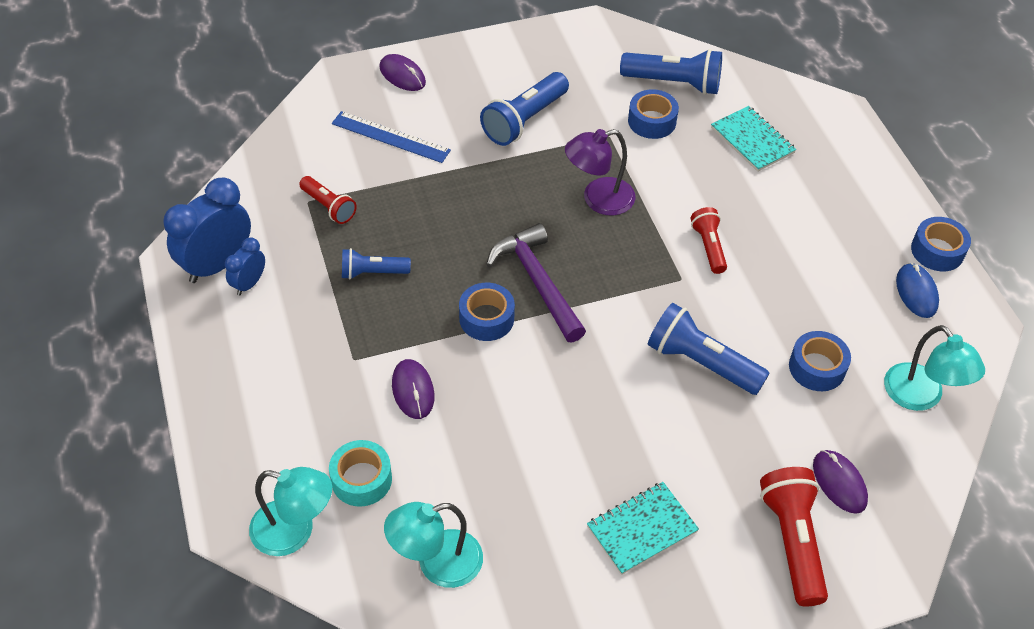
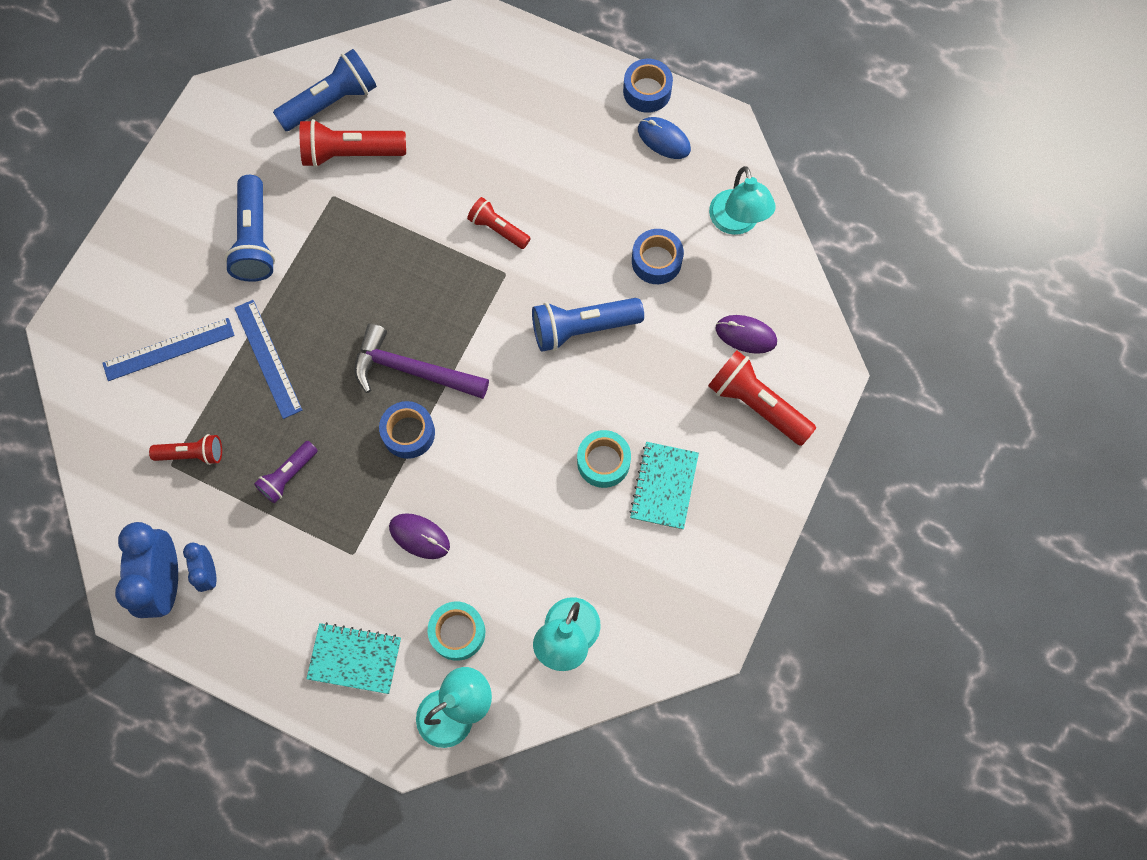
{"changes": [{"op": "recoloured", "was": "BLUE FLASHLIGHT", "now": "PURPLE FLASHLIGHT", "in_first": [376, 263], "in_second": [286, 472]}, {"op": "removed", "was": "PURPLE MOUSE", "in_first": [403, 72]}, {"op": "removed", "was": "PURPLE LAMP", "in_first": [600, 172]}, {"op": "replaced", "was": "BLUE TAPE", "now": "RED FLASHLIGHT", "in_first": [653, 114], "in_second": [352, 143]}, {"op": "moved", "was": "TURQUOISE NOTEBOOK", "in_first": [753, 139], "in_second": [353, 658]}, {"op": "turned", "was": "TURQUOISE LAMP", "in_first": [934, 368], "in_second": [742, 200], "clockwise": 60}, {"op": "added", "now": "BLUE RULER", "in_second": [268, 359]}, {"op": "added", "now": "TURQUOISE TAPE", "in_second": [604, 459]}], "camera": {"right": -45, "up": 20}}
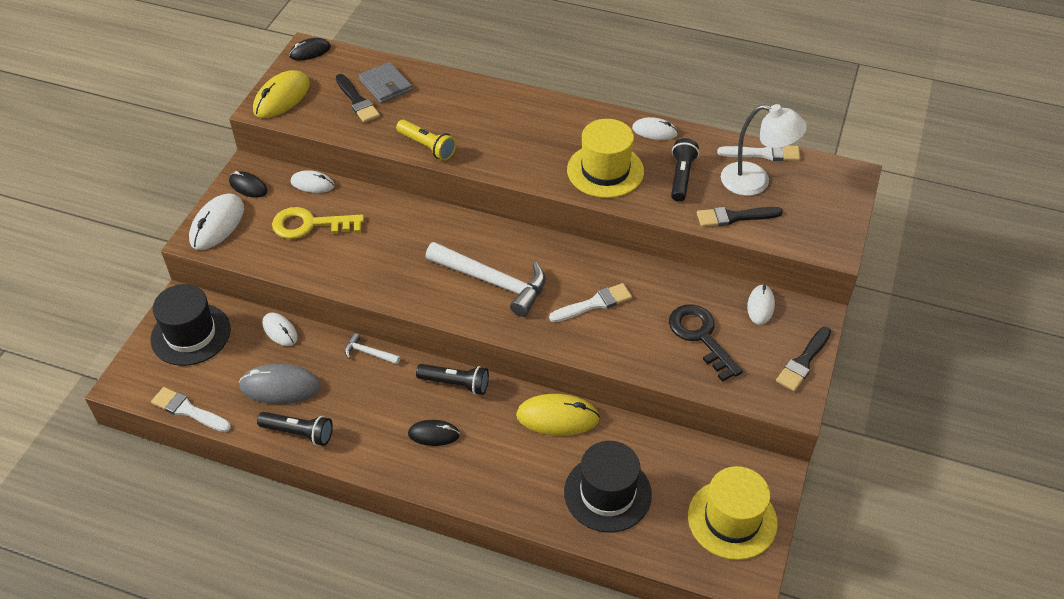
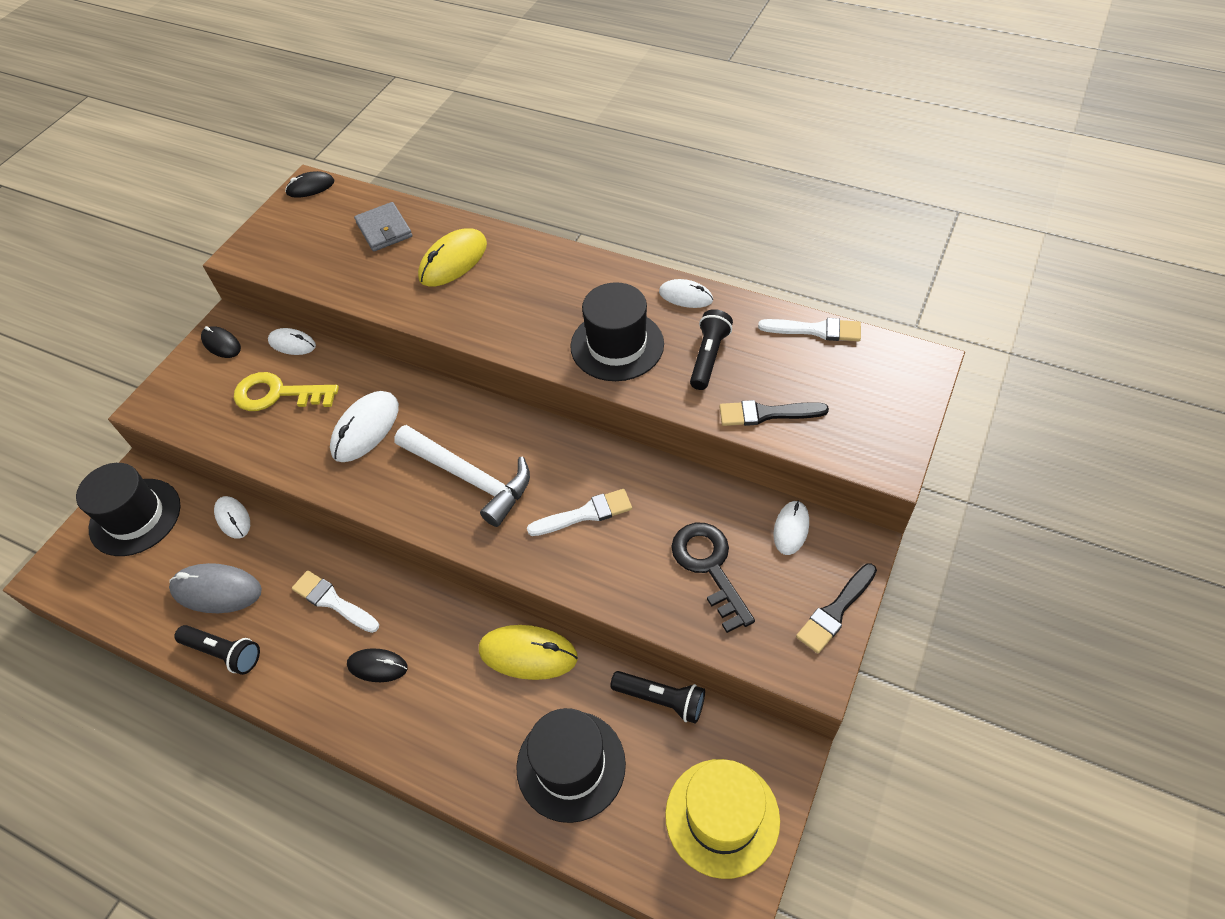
{"changes": [{"op": "moved", "was": "WHITE BRUSH", "in_first": [191, 409], "in_second": [335, 601]}, {"op": "moved", "was": "WHITE MOUSE", "in_first": [216, 221], "in_second": [364, 426]}, {"op": "moved", "was": "YELLOW MOUSE", "in_first": [281, 94], "in_second": [452, 257]}, {"op": "removed", "was": "BLACK BRUSH", "in_first": [358, 98]}, {"op": "removed", "was": "WHITE HAMMER", "in_first": [372, 348]}, {"op": "removed", "was": "YELLOW FLASHLIGHT", "in_first": [426, 140]}, {"op": "moved", "was": "BLACK FLASHLIGHT", "in_first": [452, 379], "in_second": [657, 697]}, {"op": "recoloured", "was": "YELLOW HAT", "now": "BLACK HAT", "in_first": [605, 158], "in_second": [617, 331]}, {"op": "removed", "was": "WHITE LAMP", "in_first": [764, 150]}], "camera": {"right": 10, "up": 5}}
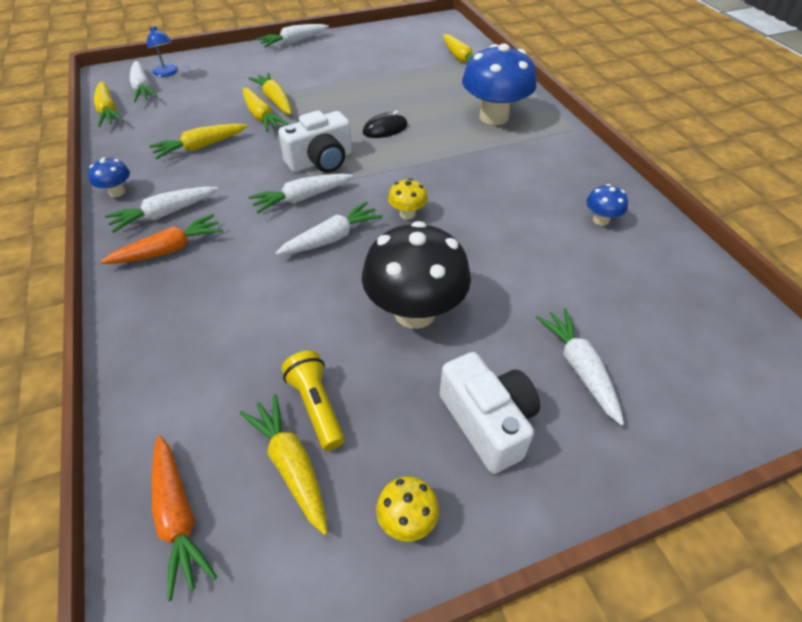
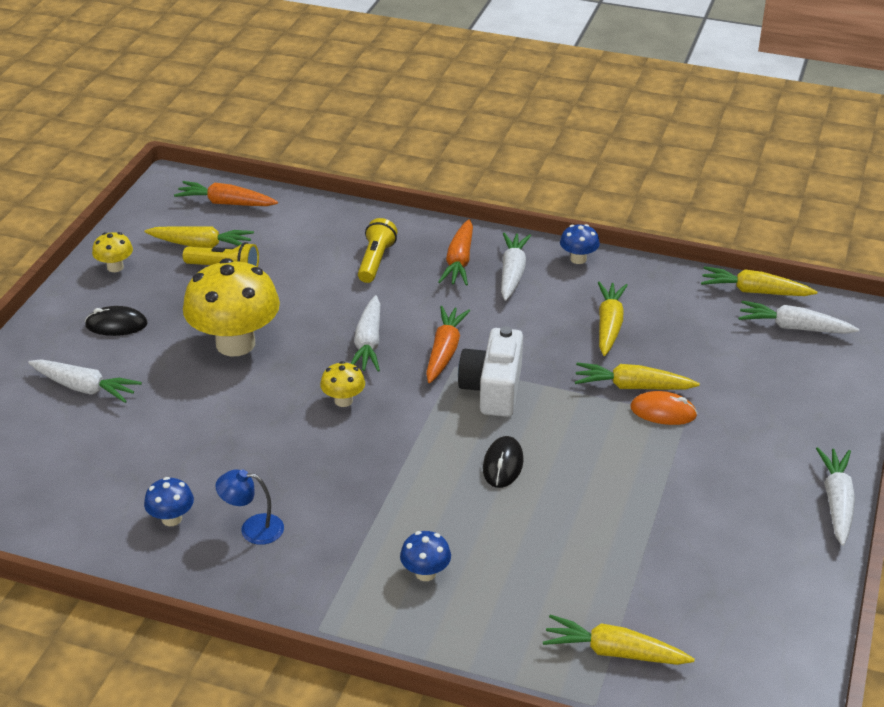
{"changes": [{"op": "moved", "was": "BLUE LAMP", "in_first": [162, 51], "in_second": [249, 507]}, {"op": "replaced", "was": "YELLOW CARROT", "now": "ORANGE MOUSE", "in_first": [270, 93], "in_second": [664, 408]}, {"op": "recoloured", "was": "WHITE CARROT", "now": "ORANGE CARROT", "in_first": [300, 193], "in_second": [448, 344]}, {"op": "recoloured", "was": "BLACK MUSHROOM", "now": "YELLOW MUSHROOM", "in_first": [416, 275], "in_second": [231, 307]}, {"op": "replaced", "was": "WHITE CAMERA", "now": "BLACK MOUSE", "in_first": [490, 413], "in_second": [116, 321]}, {"op": "resized", "was": "BLUE MUSHROOM", "in_first": [499, 84], "in_second": [425, 556], "ratio": 0.45}, {"op": "added", "now": "YELLOW FLASHLIGHT", "in_second": [377, 250]}], "camera": {"right": 130, "up": -10}}
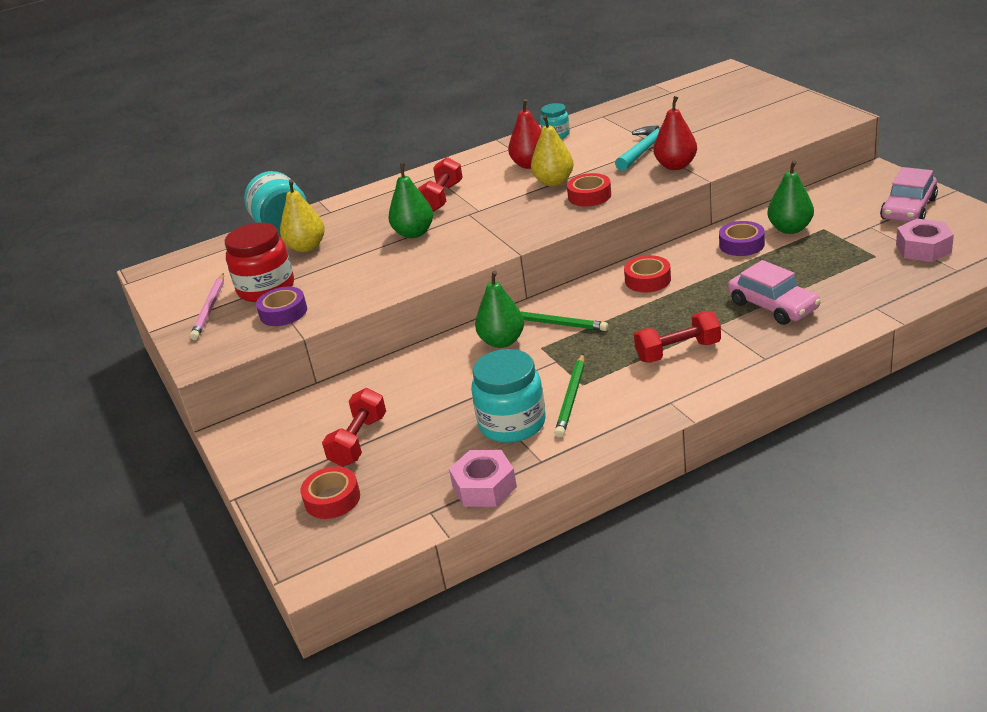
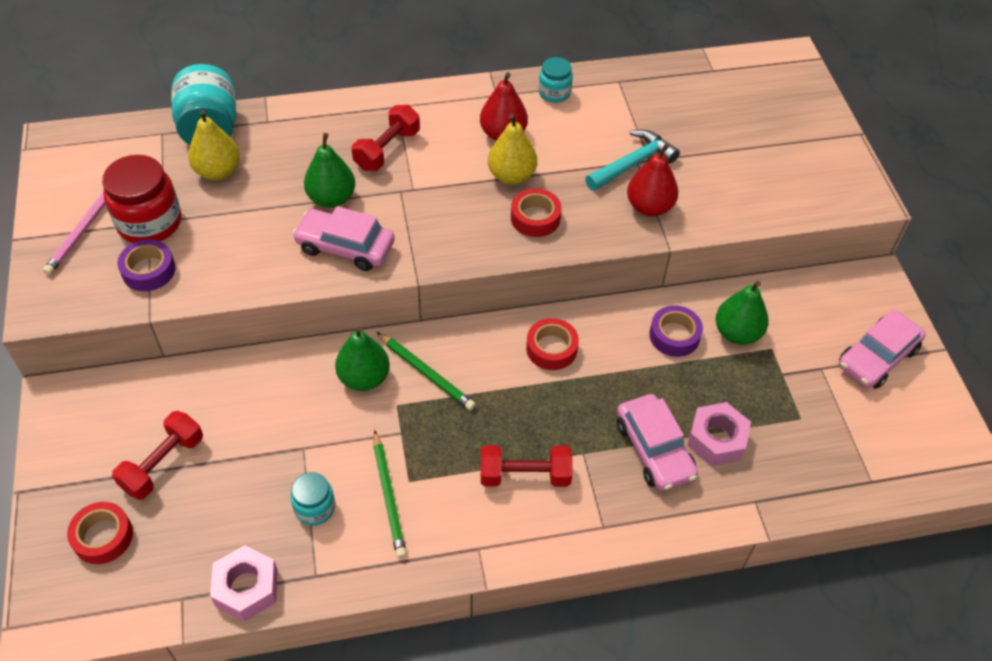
{"changes": [{"op": "resized", "was": "TURQUOISE JAR", "in_first": [508, 396], "in_second": [312, 499], "ratio": 0.56}, {"op": "turned", "was": "GREEN PENCIL", "in_first": [570, 395], "in_second": [390, 494], "clockwise": -45}, {"op": "moved", "was": "PINK NUT", "in_first": [925, 240], "in_second": [719, 434]}, {"op": "added", "now": "PINK CAR", "in_second": [344, 238]}], "camera": {"right": 10, "up": 20}}
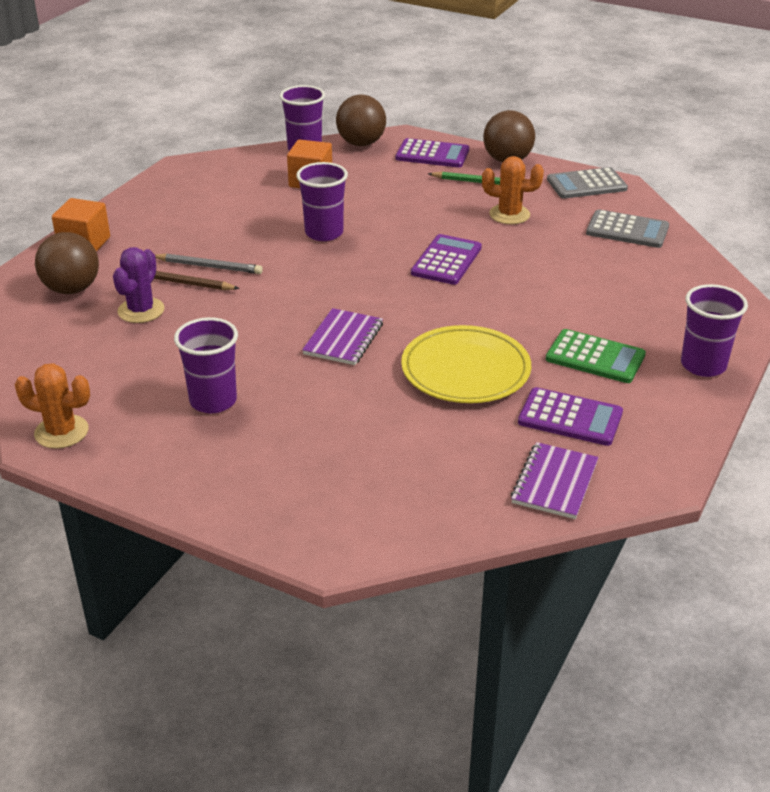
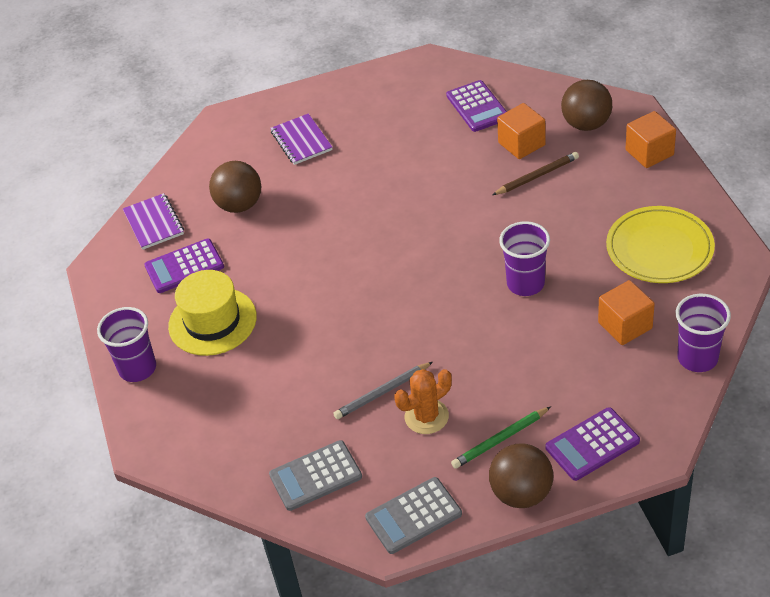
{"changes": [{"op": "removed", "was": "ORANGE CACTUS", "in_first": [52, 406]}, {"op": "replaced", "was": "PURPLE CACTUS", "now": "ORANGE CUBE", "in_first": [139, 285], "in_second": [521, 131]}, {"op": "moved", "was": "GREY PENCIL", "in_first": [209, 264], "in_second": [383, 390]}, {"op": "removed", "was": "PURPLE CUP", "in_first": [206, 365]}, {"op": "moved", "was": "PURPLE NOTEBOOK", "in_first": [342, 336], "in_second": [301, 139]}, {"op": "moved", "was": "BROWN BALL", "in_first": [361, 120], "in_second": [235, 187]}, {"op": "moved", "was": "YELLOW PLATE", "in_first": [466, 364], "in_second": [660, 244]}, {"op": "moved", "was": "PURPLE CALCULATOR", "in_first": [446, 259], "in_second": [476, 106]}, {"op": "replaced", "was": "GREEN CALCULATOR", "now": "YELLOW HAT", "in_first": [596, 356], "in_second": [212, 313]}, {"op": "turned", "was": "GREY CALCULATOR", "in_first": [587, 183], "in_second": [413, 515], "clockwise": -150}], "camera": {"right": 140, "up": 10}}
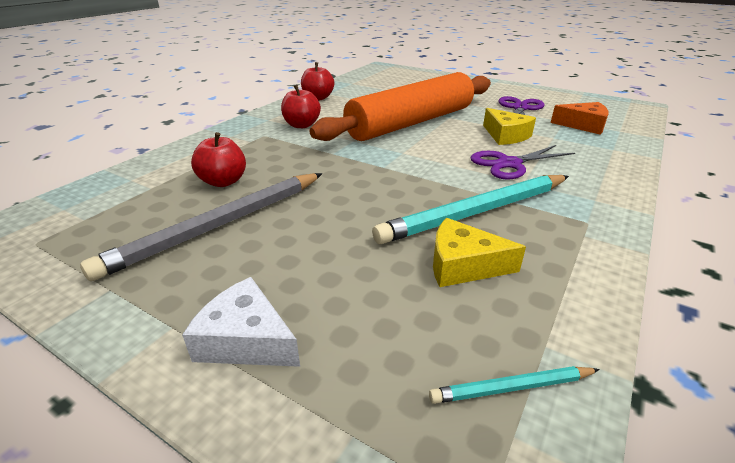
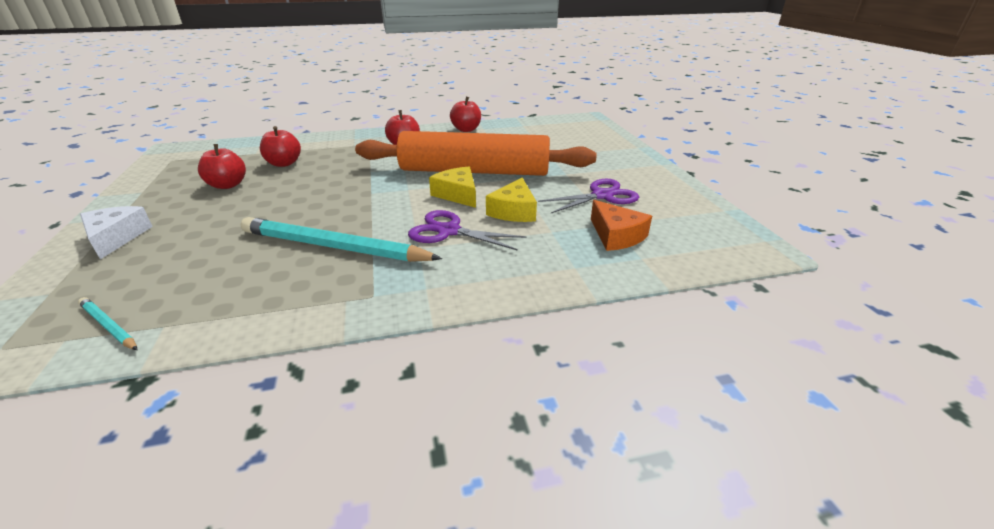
{"changes": [{"op": "replaced", "was": "GREY PENCIL", "now": "RED APPLE", "in_first": [201, 227], "in_second": [222, 166]}, {"op": "moved", "was": "YELLOW CHEESE", "in_first": [479, 252], "in_second": [452, 187]}], "camera": {"right": 45, "up": 0}}
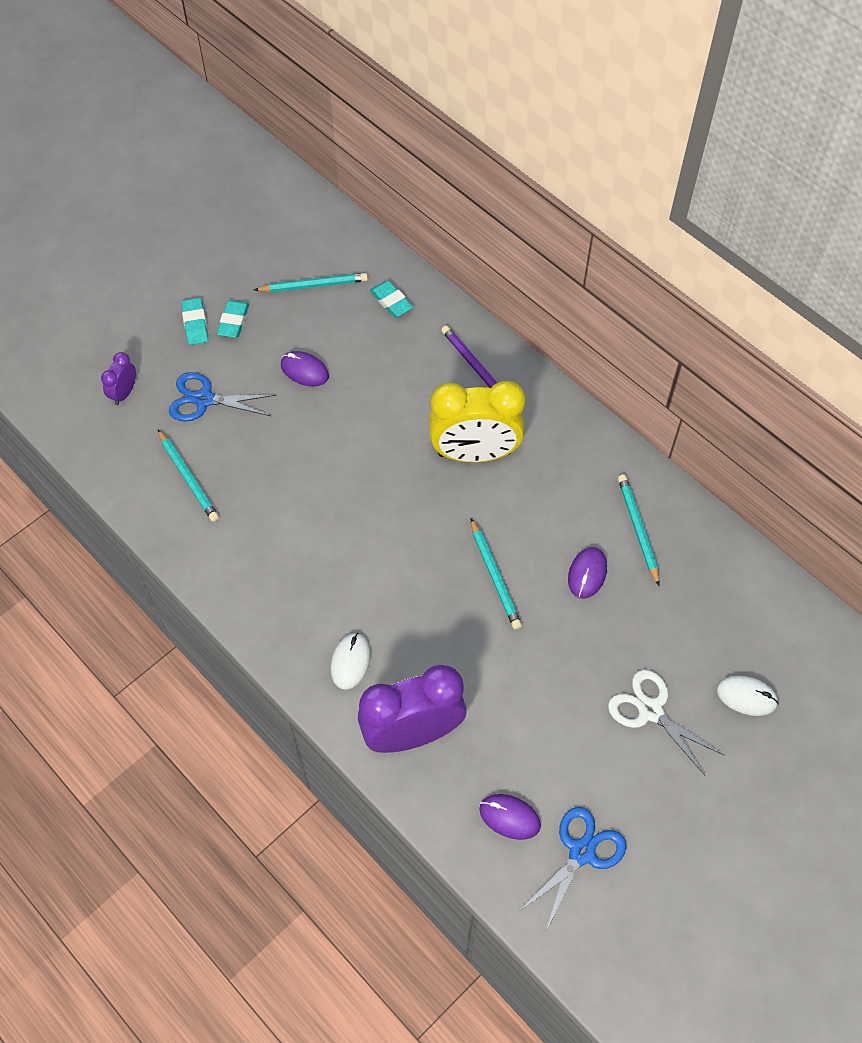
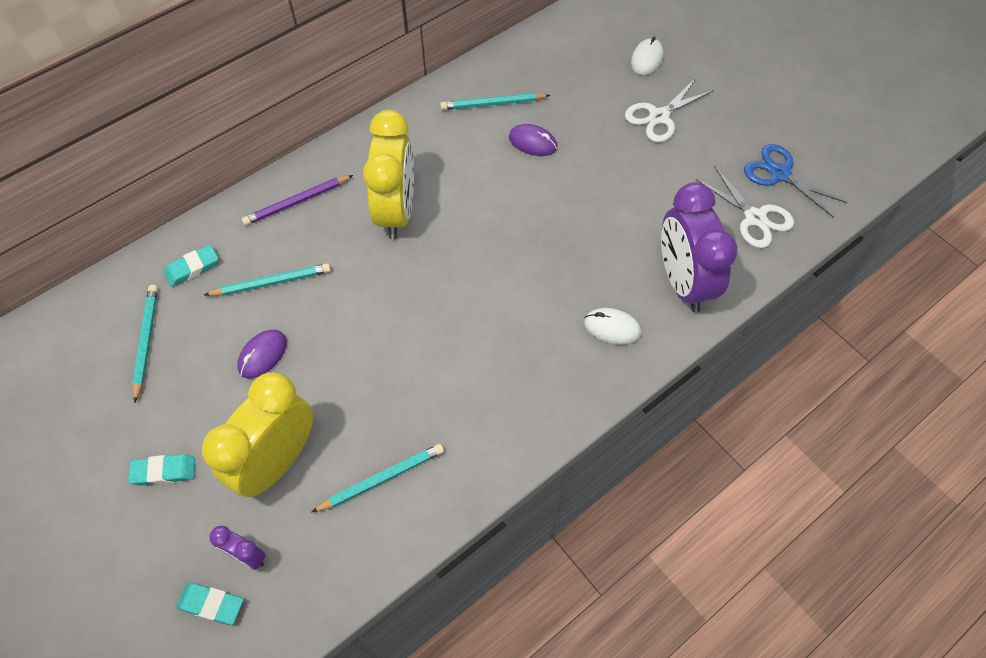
{"changes": [{"op": "replaced", "was": "BLUE SCISSORS", "now": "YELLOW CLOCK", "in_first": [222, 397], "in_second": [257, 434]}, {"op": "moved", "was": "TURQUOISE ERASER", "in_first": [233, 319], "in_second": [209, 604]}, {"op": "moved", "was": "TURQUOISE PENCIL", "in_first": [496, 574], "in_second": [267, 279]}, {"op": "replaced", "was": "PURPLE MOUSE", "now": "WHITE SCISSORS", "in_first": [510, 817], "in_second": [745, 207]}], "camera": {"right": -85, "up": 0}}
